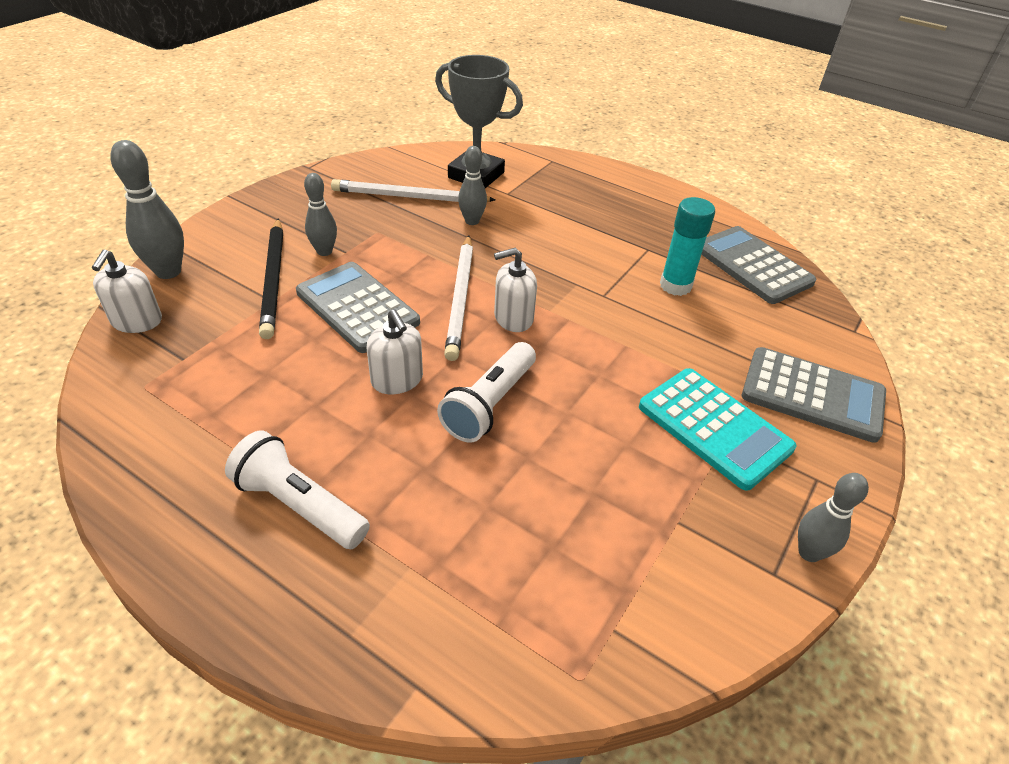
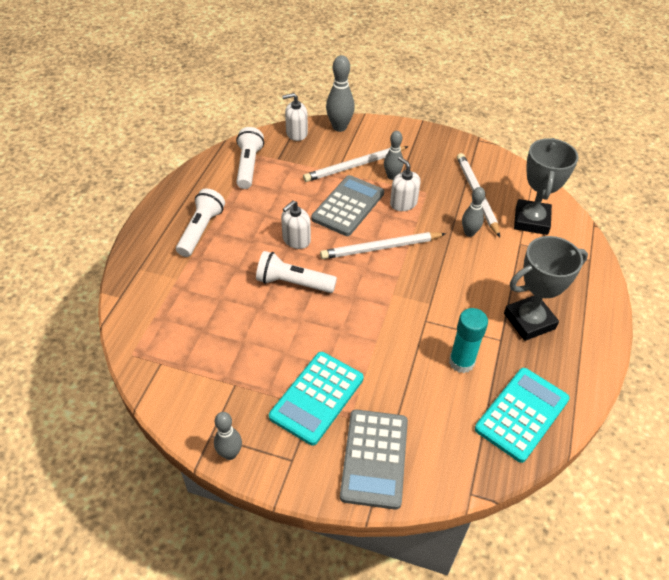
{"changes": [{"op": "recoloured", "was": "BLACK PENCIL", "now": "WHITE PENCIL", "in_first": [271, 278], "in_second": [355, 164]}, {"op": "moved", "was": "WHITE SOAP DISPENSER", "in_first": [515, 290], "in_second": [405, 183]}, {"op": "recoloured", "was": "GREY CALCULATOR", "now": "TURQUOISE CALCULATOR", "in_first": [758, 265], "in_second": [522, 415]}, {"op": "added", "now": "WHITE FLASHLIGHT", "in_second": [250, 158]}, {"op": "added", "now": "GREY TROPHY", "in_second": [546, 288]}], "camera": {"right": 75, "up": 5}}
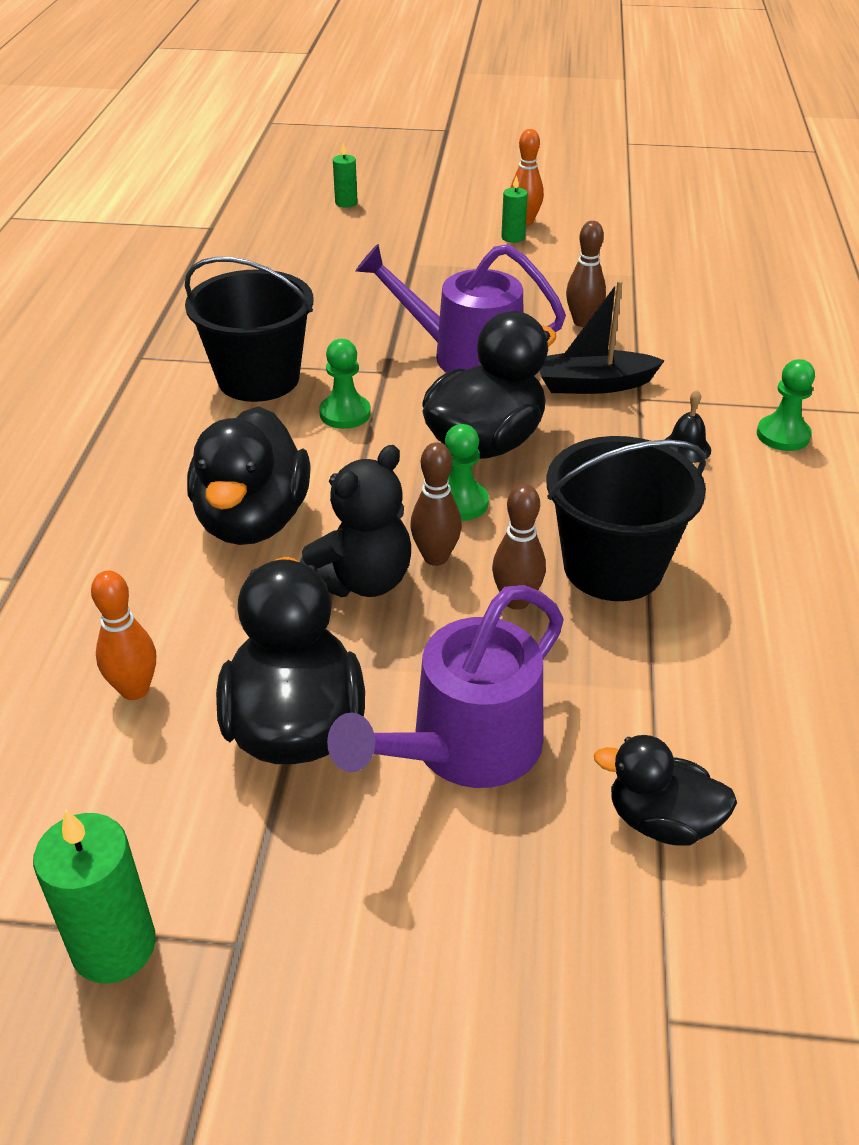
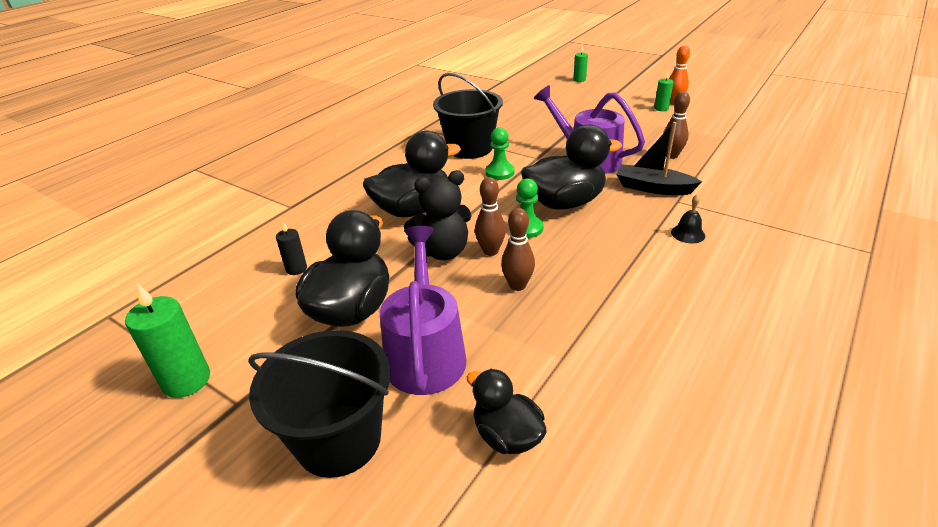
{"changes": [{"op": "replaced", "was": "ORANGE BOWLING PIN", "now": "BLACK CANDLE", "in_first": [123, 635], "in_second": [291, 248]}, {"op": "turned", "was": "BLACK DUCK", "in_first": [249, 475], "in_second": [412, 174], "clockwise": -150}, {"op": "turned", "was": "PURPLE WATERING CAN", "in_first": [445, 686], "in_second": [423, 310], "clockwise": 105}, {"op": "moved", "was": "BLACK BUCKET", "in_first": [626, 518], "in_second": [319, 404]}, {"op": "removed", "was": "GREEN PAWN", "in_first": [786, 405]}], "camera": {"right": 30, "up": -5}}
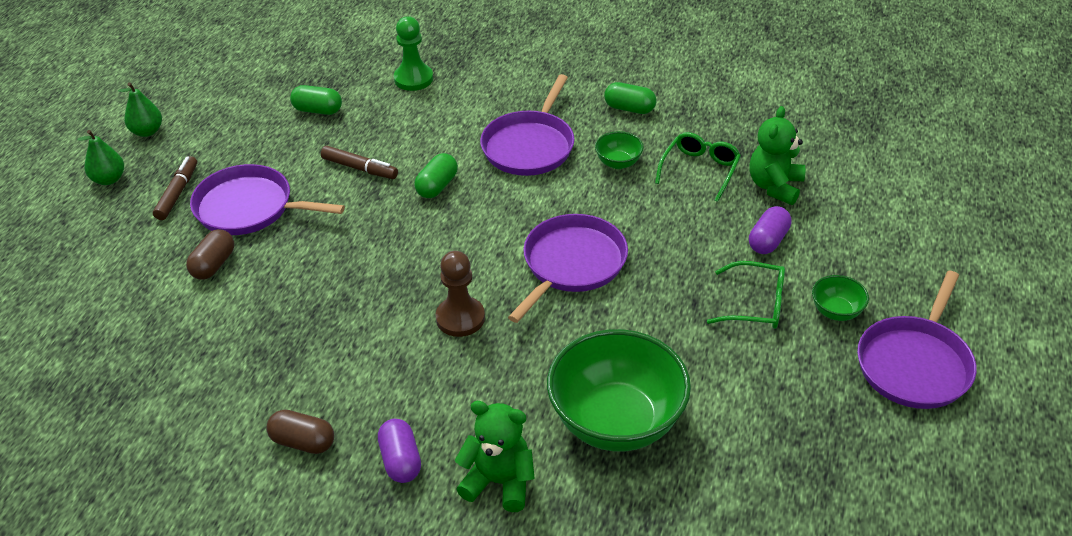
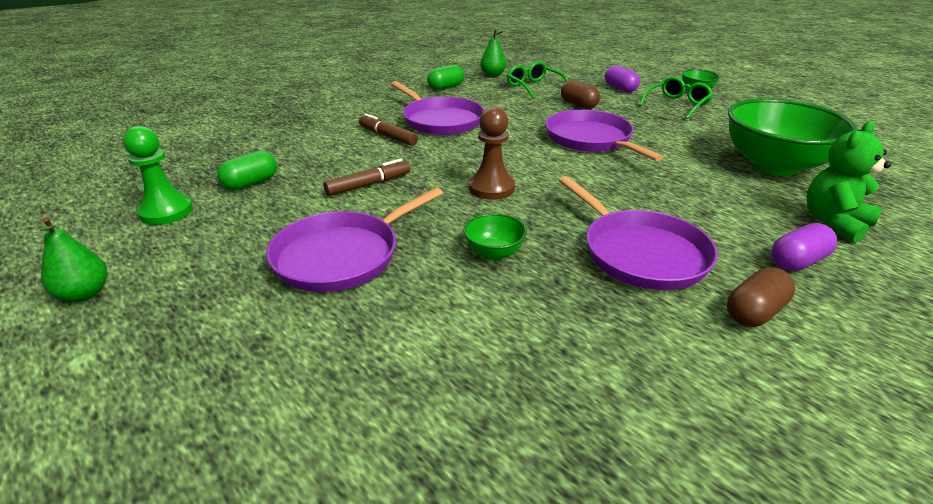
{"changes": [{"op": "moved", "was": "GREEN PEAR", "in_first": [100, 157], "in_second": [493, 53]}, {"op": "moved", "was": "BROWN MARKER", "in_first": [175, 188], "in_second": [388, 129]}, {"op": "moved", "was": "BROWN CAPSULE", "in_first": [210, 254], "in_second": [580, 94]}, {"op": "turned", "was": "PURPLE CAPSULE", "in_first": [399, 451], "in_second": [804, 247], "clockwise": -45}, {"op": "moved", "was": "GREEN PAWN", "in_first": [413, 53], "in_second": [158, 175]}, {"op": "removed", "was": "GREEN CAPSULE", "in_first": [436, 175]}, {"op": "moved", "was": "BROWN PAWN", "in_first": [460, 294], "in_second": [492, 153]}, {"op": "moved", "was": "GREEN BOWL", "in_first": [619, 150], "in_second": [495, 236]}, {"op": "removed", "was": "GREEN TEDDY BEAR", "in_first": [777, 155]}, {"op": "moved", "was": "PURPLE PAN", "in_first": [917, 340], "in_second": [638, 233]}], "camera": {"right": -60, "up": -10}}
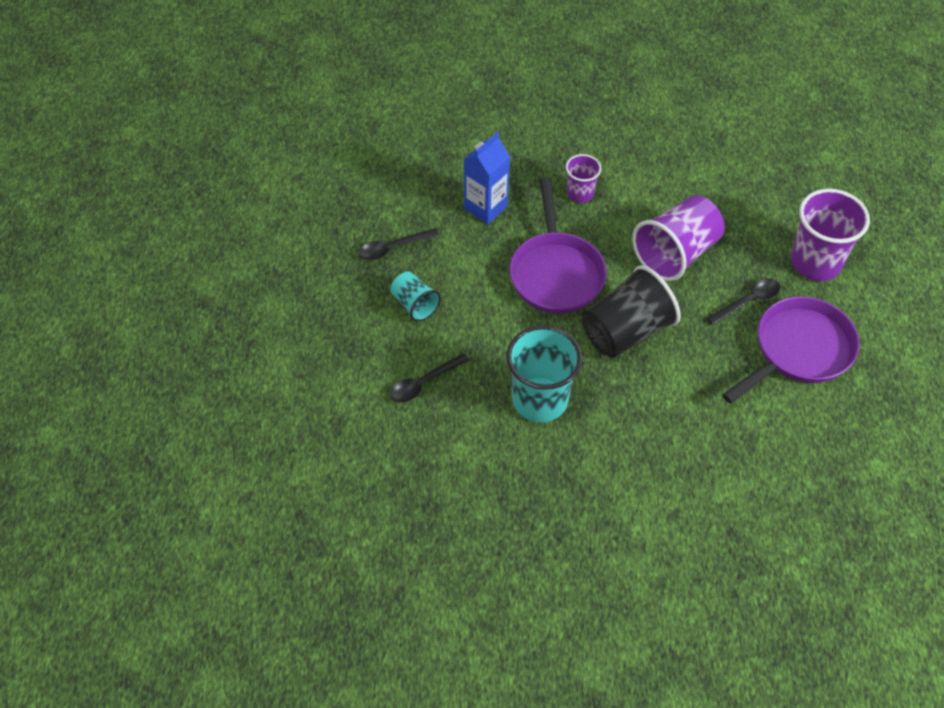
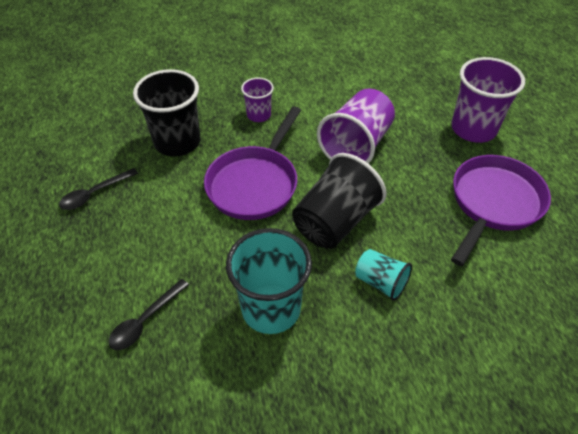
{"changes": [{"op": "moved", "was": "TURQUOISE CUP", "in_first": [415, 297], "in_second": [383, 275]}, {"op": "replaced", "was": "BLUE CARTON", "now": "BLACK CUP", "in_first": [487, 178], "in_second": [166, 113]}, {"op": "turned", "was": "PURPLE PAN", "in_first": [558, 246], "in_second": [252, 163], "clockwise": 45}, {"op": "removed", "was": "BLACK SPOON", "in_first": [743, 301]}], "camera": {"right": -15, "up": -5}}
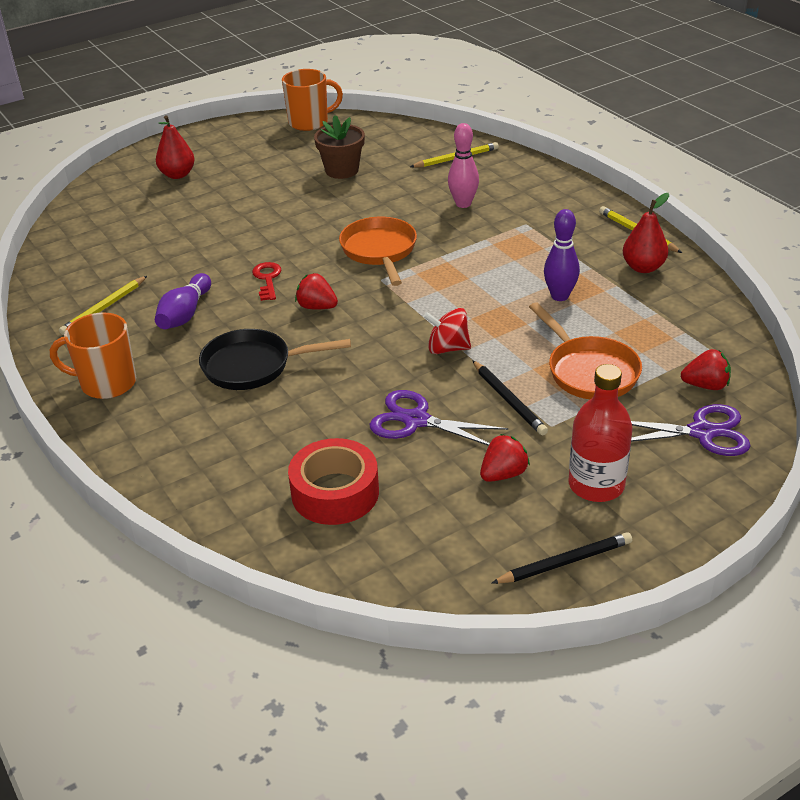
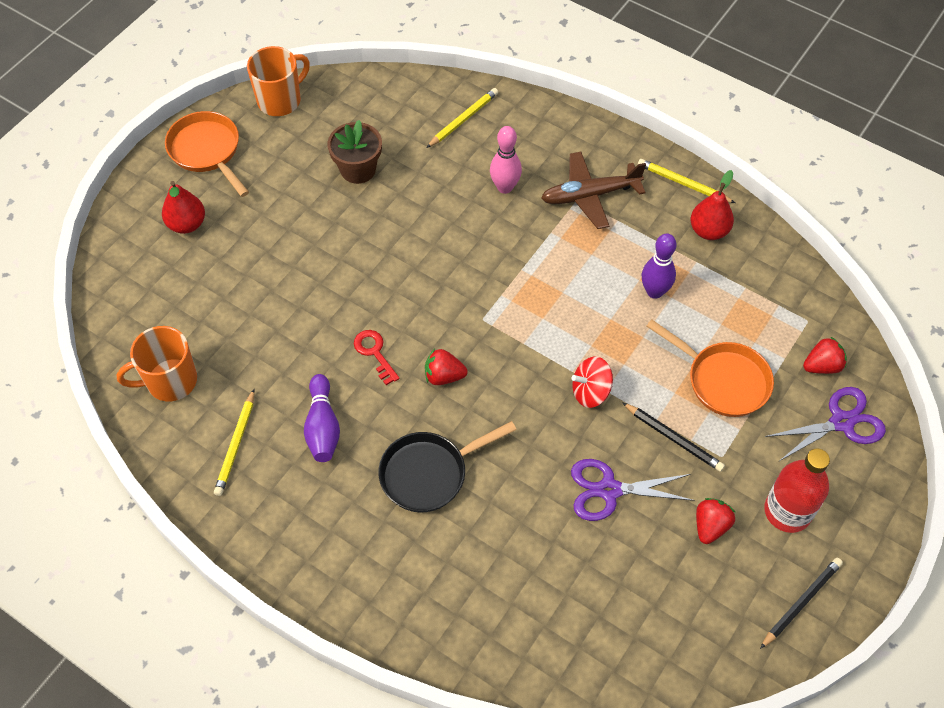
{"changes": [{"op": "moved", "was": "ORANGE MUG", "in_first": [93, 355], "in_second": [156, 363]}, {"op": "removed", "was": "RED TAPE", "in_first": [333, 481]}, {"op": "moved", "was": "ORANGE PAN", "in_first": [378, 251], "in_second": [207, 154]}, {"op": "added", "now": "BROWN PLANE", "in_second": [593, 190]}], "camera": {"right": -25, "up": 20}}
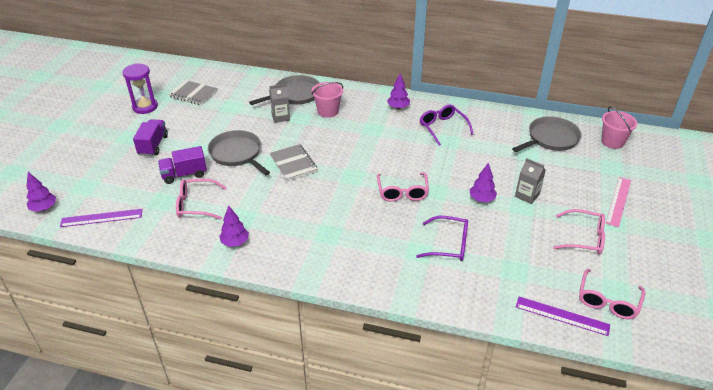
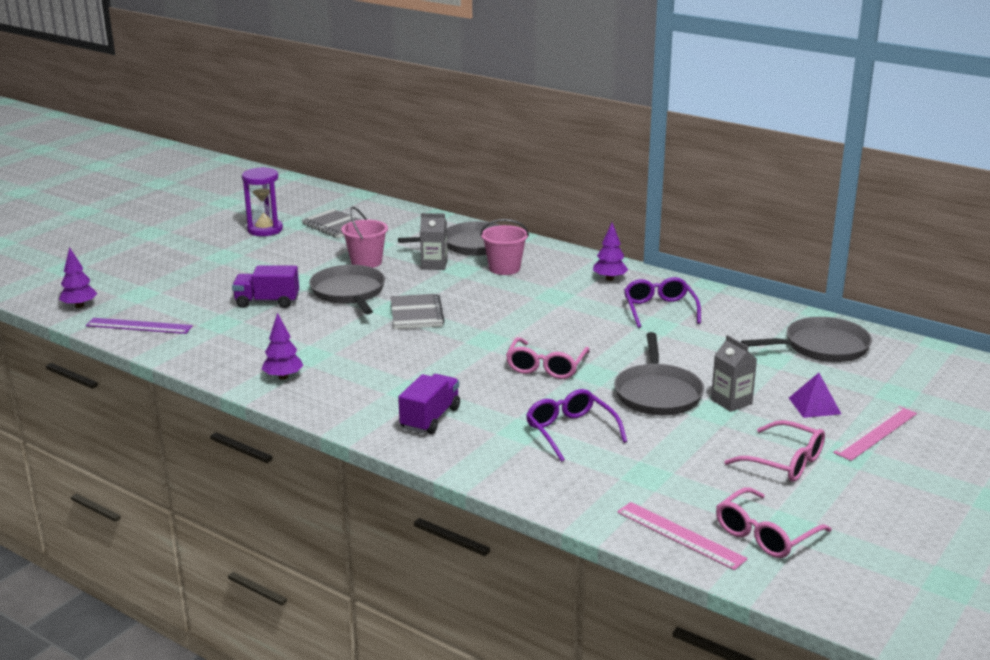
{"changes": [{"op": "moved", "was": "PURPLE TRUCK", "in_first": [150, 137], "in_second": [429, 404]}, {"op": "removed", "was": "PINK GLASSES", "in_first": [201, 199]}, {"op": "turned", "was": "PURPLE GLASSES", "in_first": [442, 238], "in_second": [576, 425], "clockwise": -150}, {"op": "replaced", "was": "PURPLE TREE", "now": "GREY PAN", "in_first": [483, 182], "in_second": [659, 374]}, {"op": "recoloured", "was": "PURPLE RULER", "now": "PINK RULER", "in_first": [563, 316], "in_second": [682, 536]}, {"op": "moved", "was": "PINK BUCKET", "in_first": [619, 127], "in_second": [364, 237]}, {"op": "added", "now": "PURPLE PYRAMID", "in_second": [815, 395]}], "camera": {"right": 20, "up": -15}}
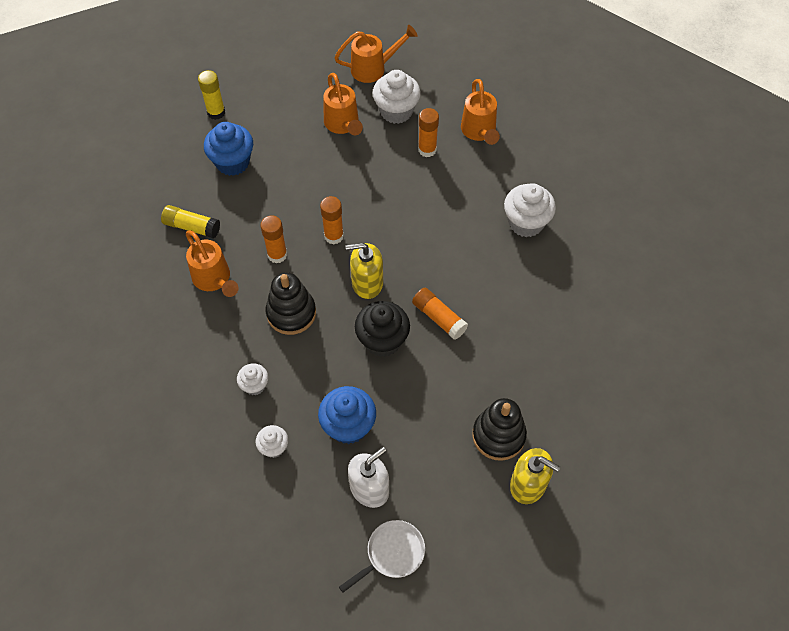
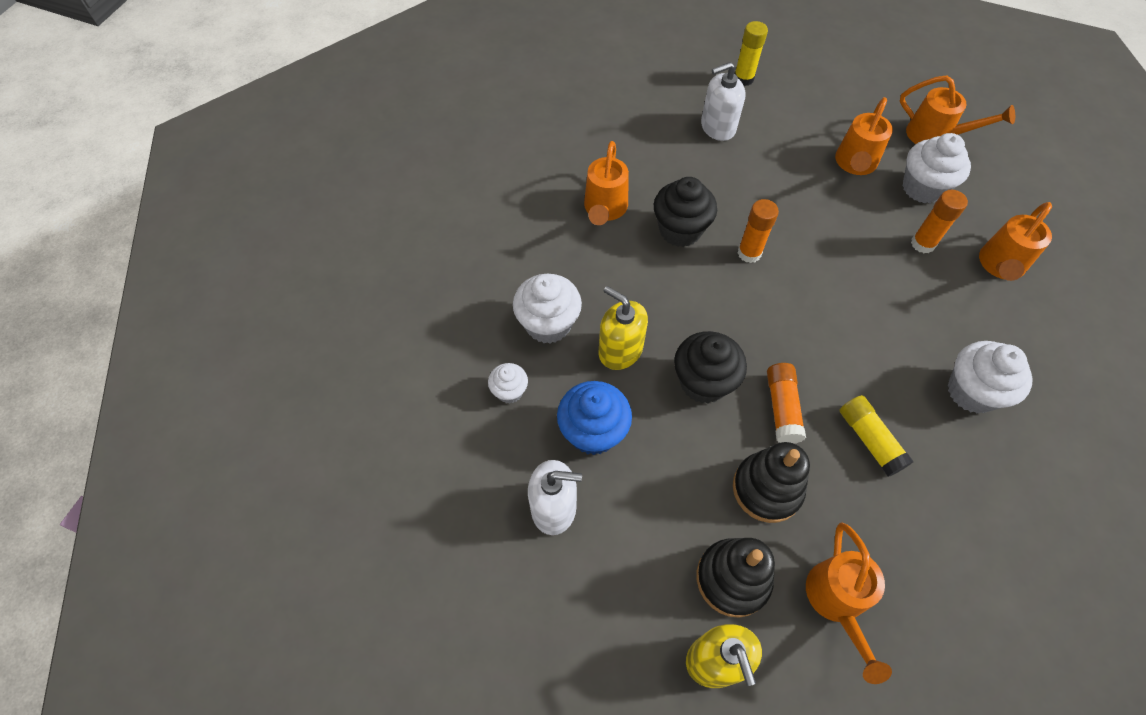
{"changes": [{"op": "moved", "was": "YELLOW GLUE STICK", "in_first": [190, 222], "in_second": [876, 436]}, {"op": "replaced", "was": "BLUE CUPCAKE", "now": "WHITE SOAP DISPENSER", "in_first": [228, 149], "in_second": [723, 101]}, {"op": "resized", "was": "WHITE CUPCAKE", "in_first": [252, 379], "in_second": [547, 309], "ratio": 1.77}, {"op": "replaced", "was": "ORANGE GLUE STICK", "now": "BLACK CUPCAKE", "in_first": [273, 239], "in_second": [685, 212]}, {"op": "moved", "was": "BLACK STACKING TOY", "in_first": [291, 304], "in_second": [771, 482]}, {"op": "removed", "was": "WHITE PAN", "in_first": [382, 556]}, {"op": "moved", "was": "YELLOW SOAP DISPENSER", "in_first": [364, 271], "in_second": [623, 328]}, {"op": "added", "now": "ORANGE WATERING CAN", "in_second": [849, 603]}], "camera": {"right": 45, "up": 0}}
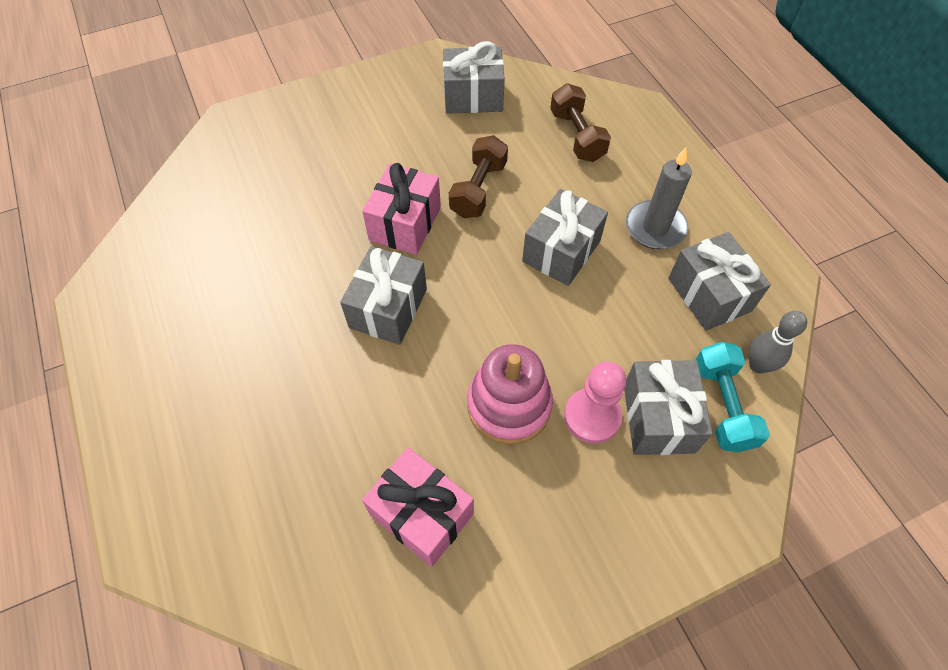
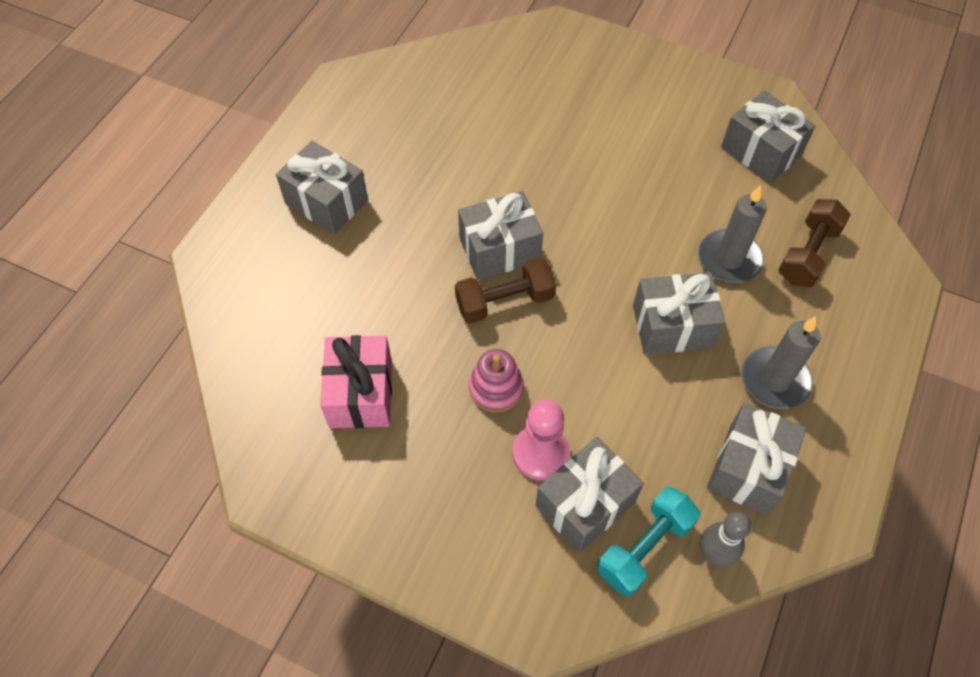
{"changes": [{"op": "removed", "was": "PINK GIFT", "in_first": [401, 209]}, {"op": "moved", "was": "BROWN DUMBBELL", "in_first": [478, 176], "in_second": [505, 291]}, {"op": "resized", "was": "PINK STACKING TOY", "in_first": [510, 394], "in_second": [496, 380], "ratio": 0.66}, {"op": "added", "now": "GREY GIFT", "in_second": [322, 187]}, {"op": "added", "now": "GREY CANDLE", "in_second": [732, 234]}], "camera": {"right": 50, "up": 0}}
